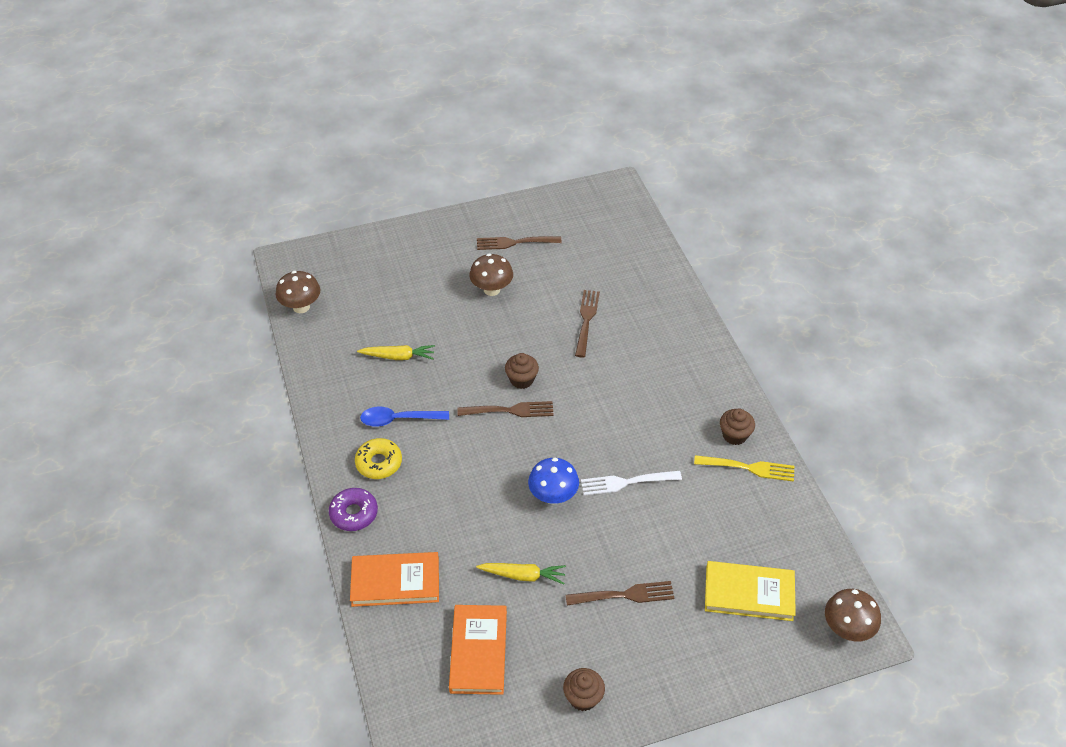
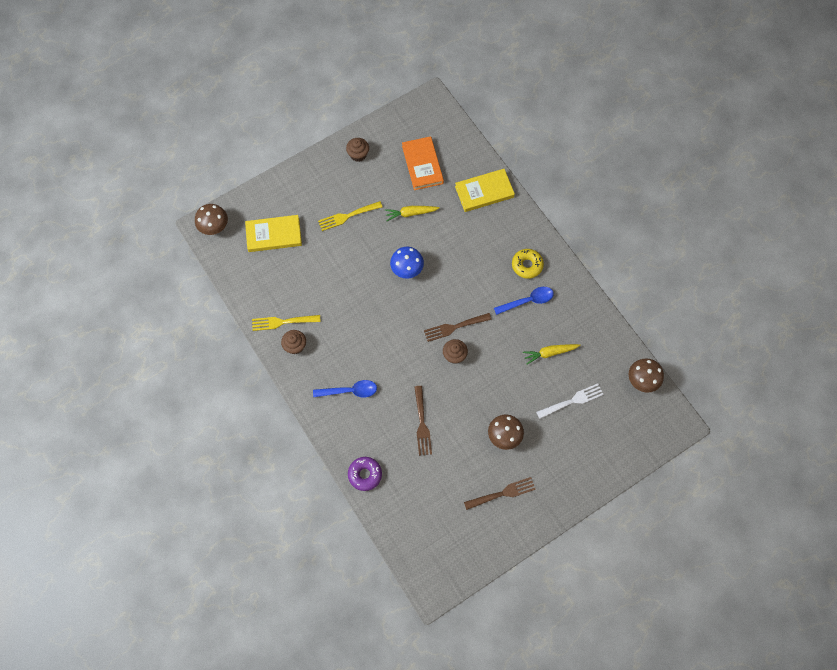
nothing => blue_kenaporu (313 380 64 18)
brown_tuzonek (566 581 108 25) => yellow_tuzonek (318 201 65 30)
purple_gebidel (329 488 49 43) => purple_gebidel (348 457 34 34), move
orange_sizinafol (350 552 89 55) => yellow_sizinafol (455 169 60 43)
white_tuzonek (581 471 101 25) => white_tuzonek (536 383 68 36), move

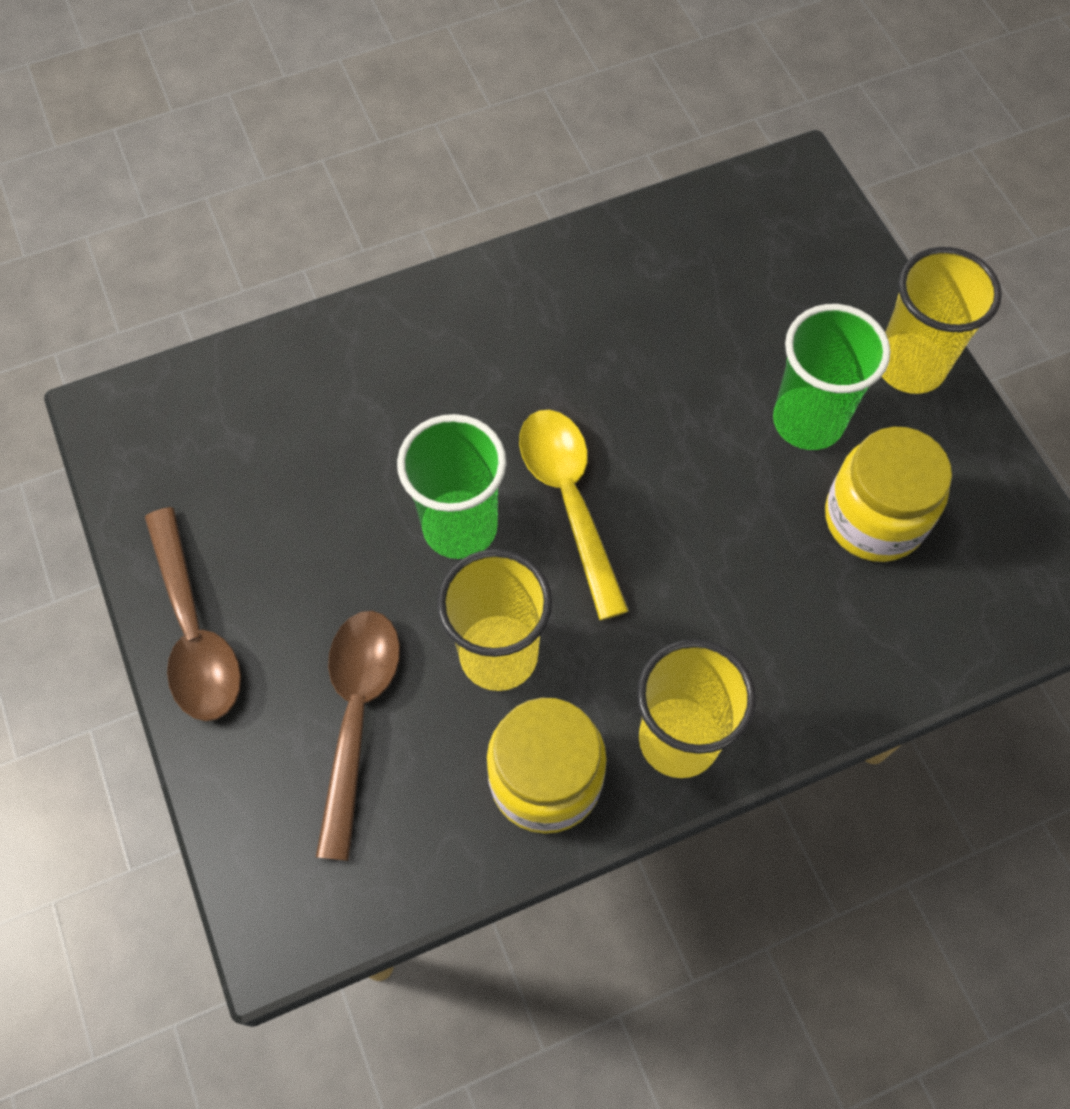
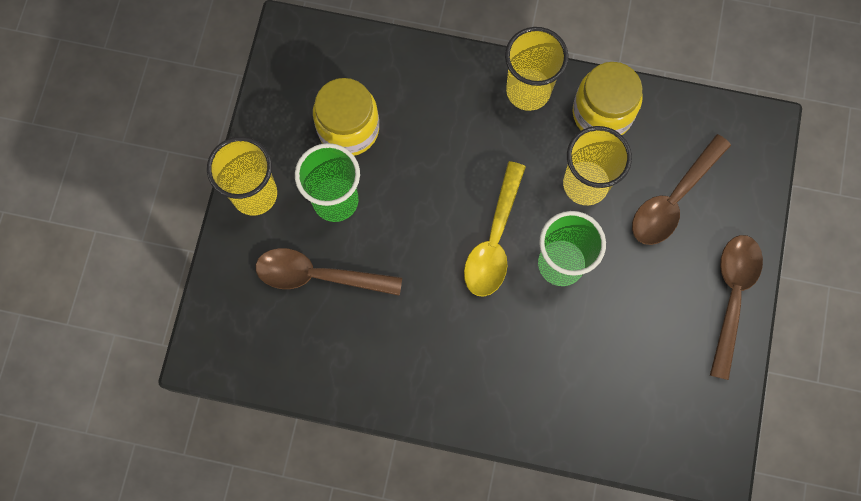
nothing => brown_kenaporu (256 248 146 48)

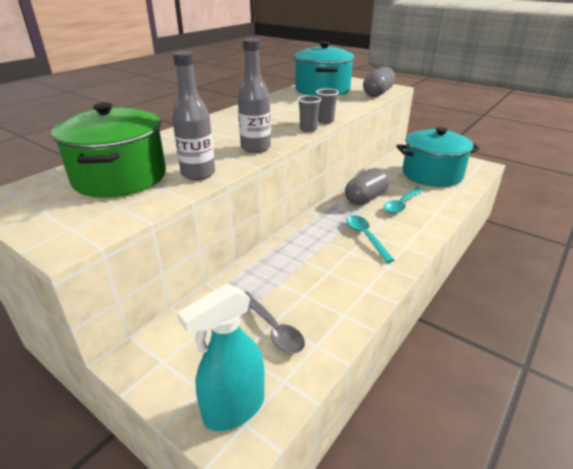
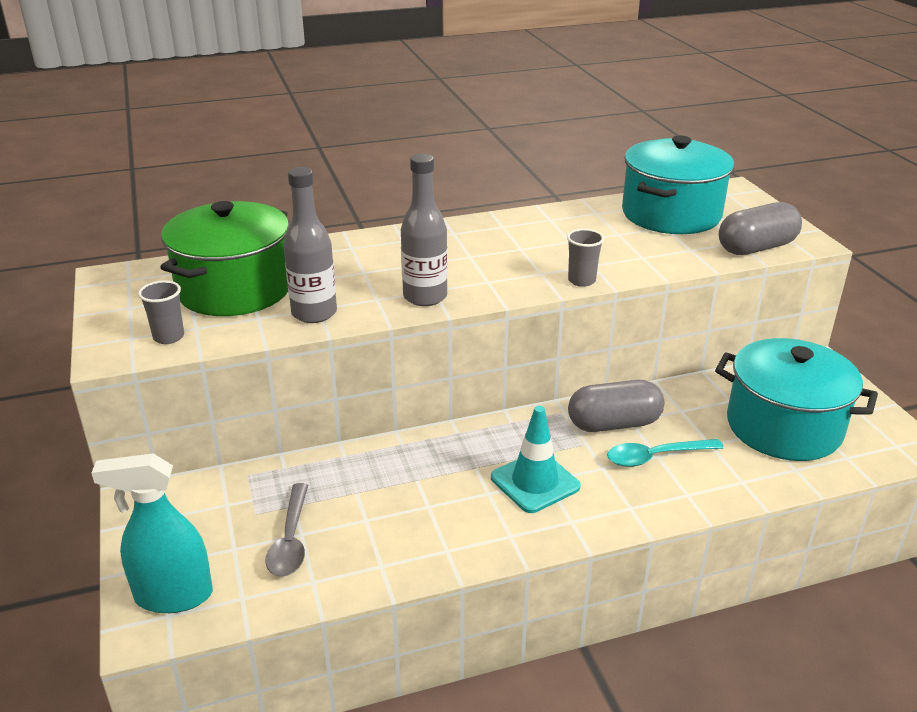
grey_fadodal (298 95 23 37) => grey_fadodal (138 281 46 63), move
turquoise_kenaporu (346 215 48 48) => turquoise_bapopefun (491 406 90 107)

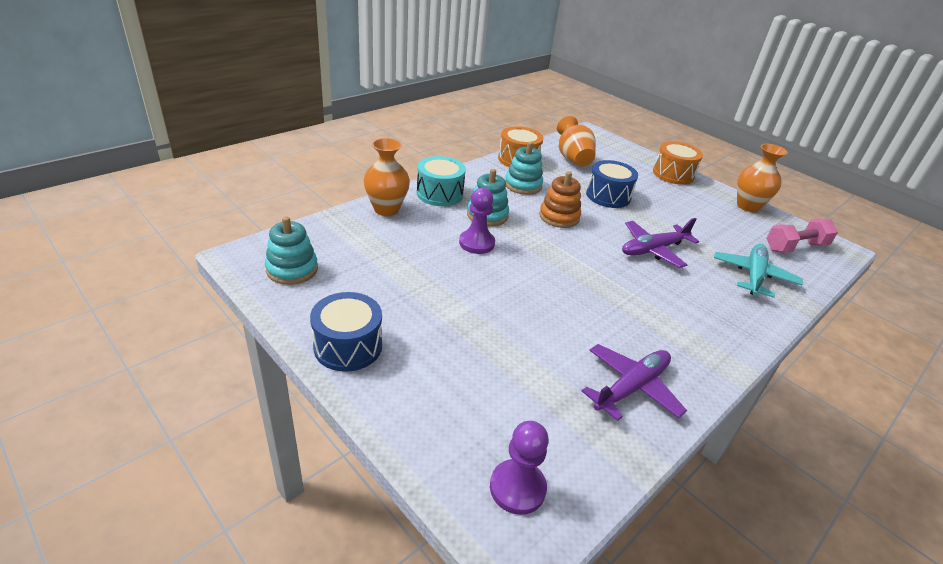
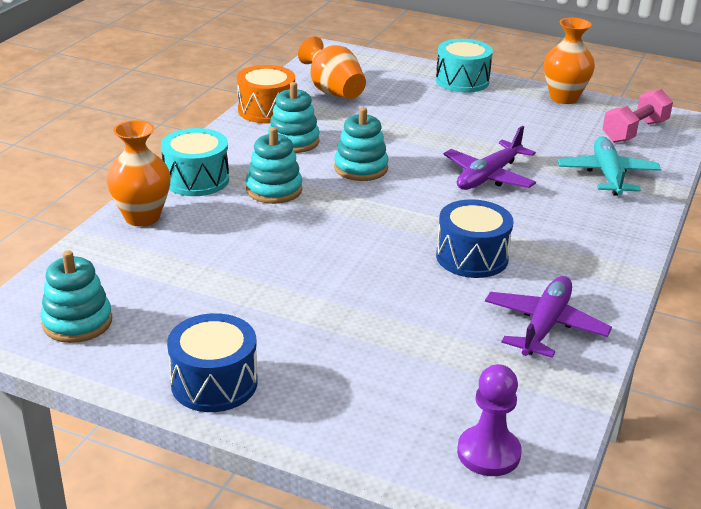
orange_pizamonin (539 171 42 57) => turquoise_pizamonin (334 107 54 74)
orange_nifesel (653 141 50 44) => turquoise_nifesel (436 39 57 54)
blue_nifesel (586 160 52 48) => blue_nifesel (436 199 78 79), move
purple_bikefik (459 188 36 66) => nothing

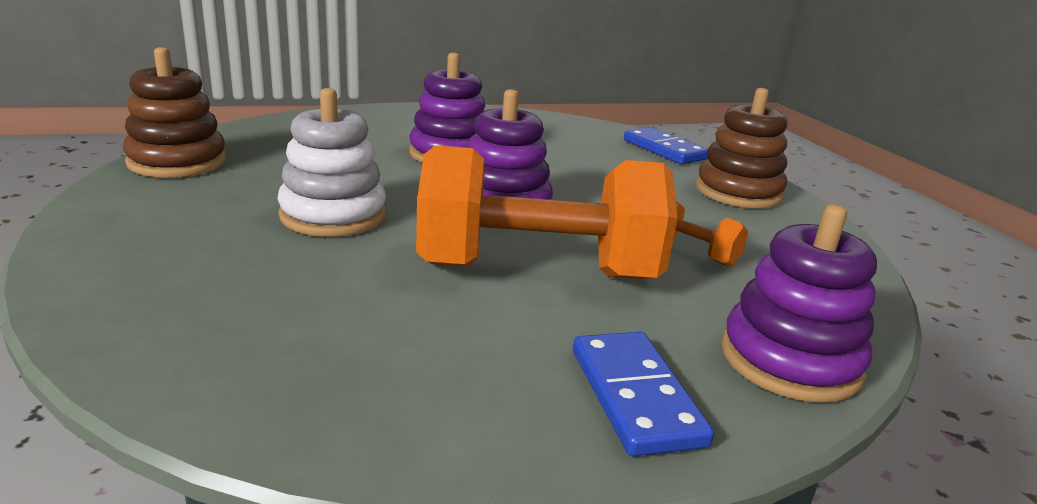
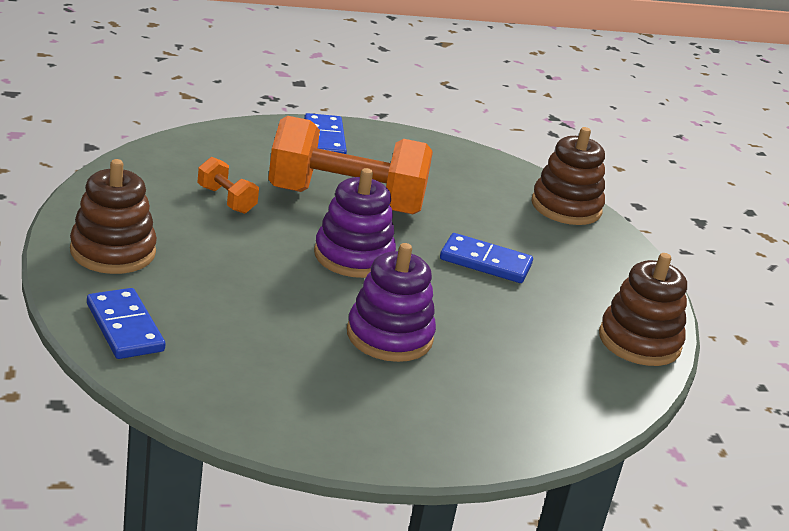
white_pizamonin (277 88 109 149) => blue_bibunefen (440 233 93 50)
nothing => brown_pizamonin (531 127 74 98)
purple_pizamonin (721 204 156 199) => nothing

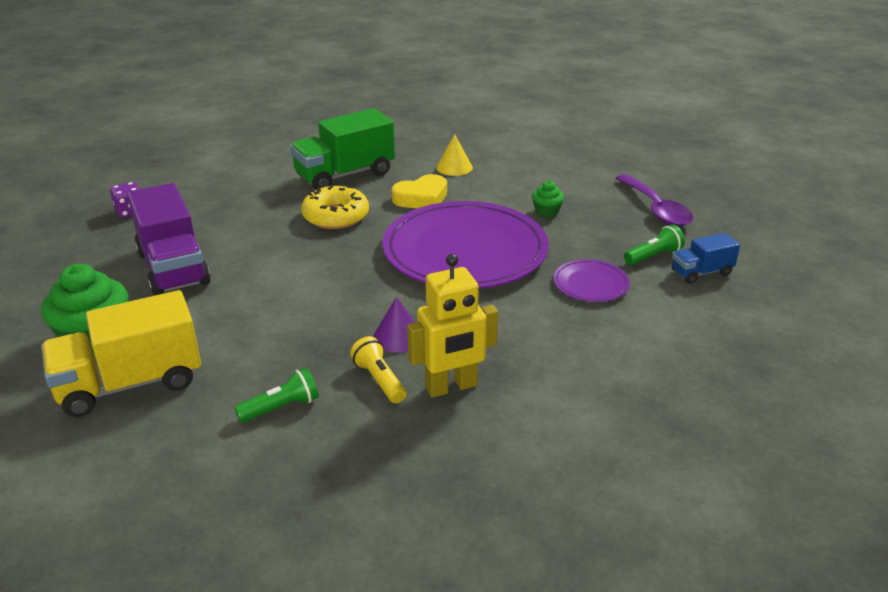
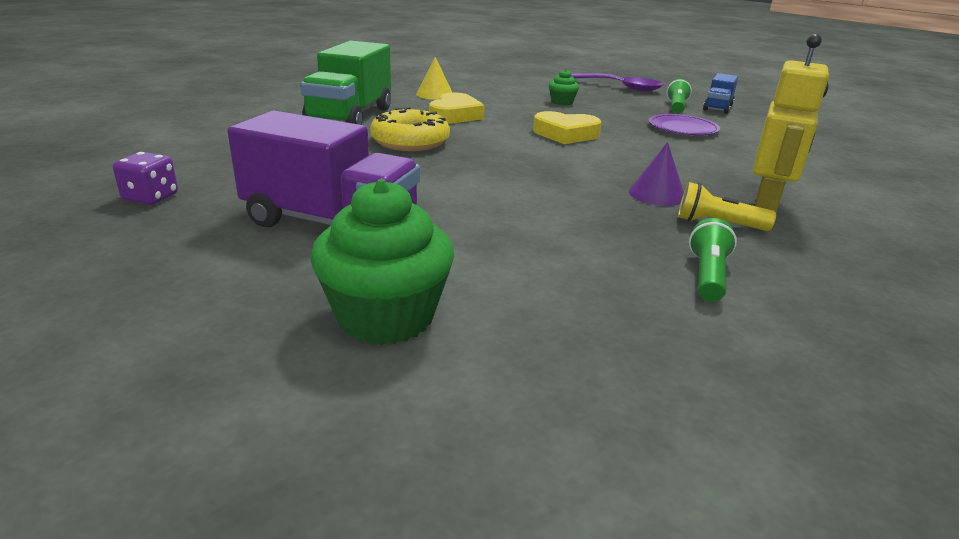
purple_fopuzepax (382 201 167 88) => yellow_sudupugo (533 111 68 33)
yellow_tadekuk (41 290 160 127) => nothing

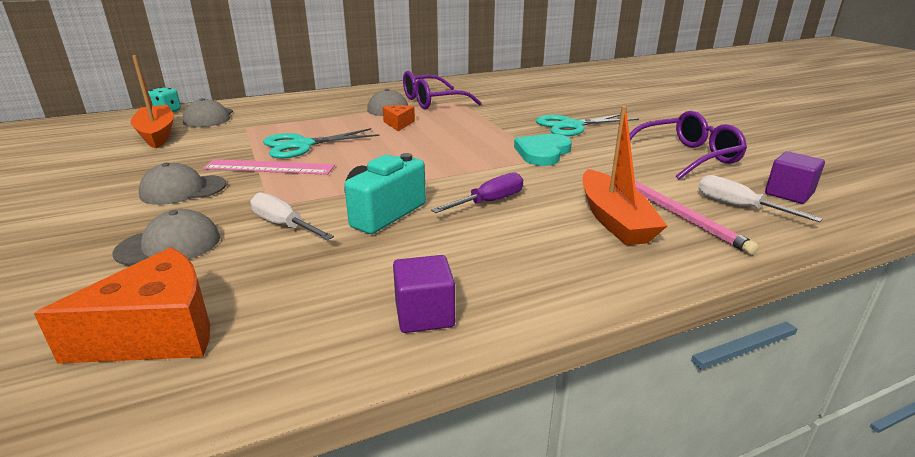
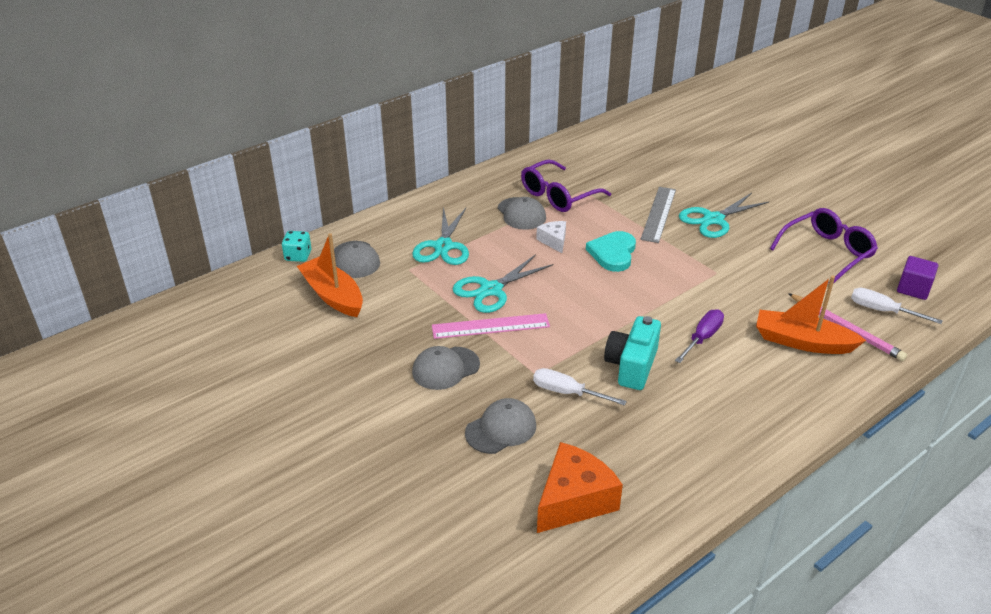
nothing => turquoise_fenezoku (412 207 57 58)
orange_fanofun (383 105 32 26) => white_fanofun (536 221 30 32)
turquoise_sudupugo (514 134 58 32) => turquoise_sudupugo (586 231 50 41), move
nothing => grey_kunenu (641 187 35 56)
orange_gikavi (583 106 84 139) => orange_gikavi (756 276 110 78), 135 degrees clockwise
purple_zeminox (393 255 62 78) => nothing

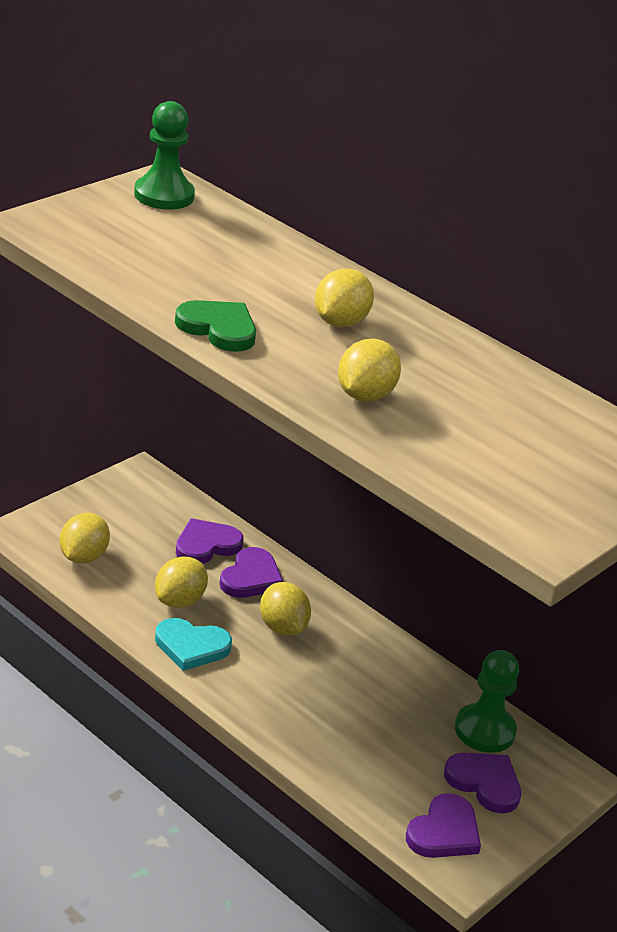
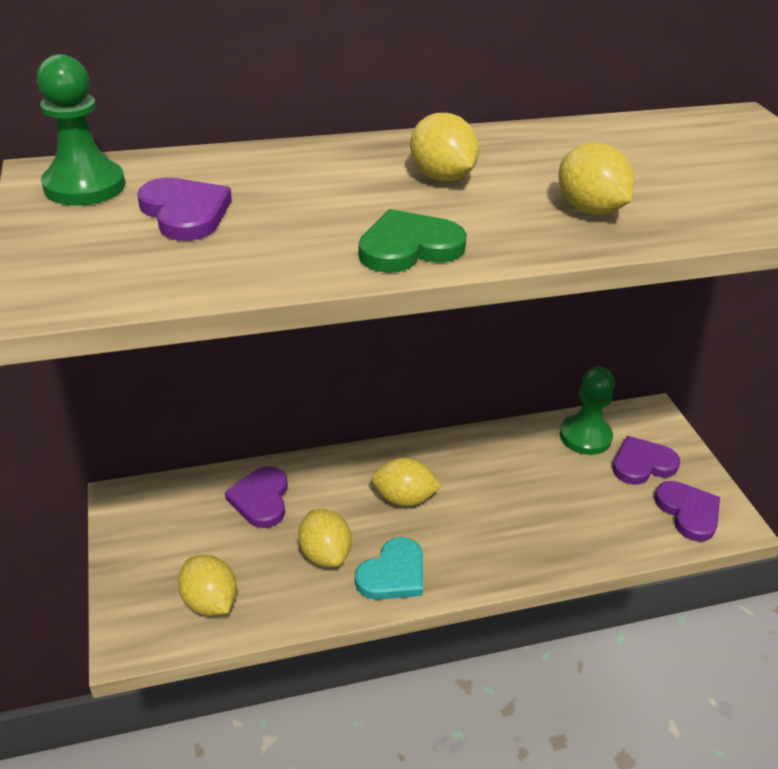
purple_sudupugo (219 547 65 51) => purple_sudupugo (137 178 95 63), move

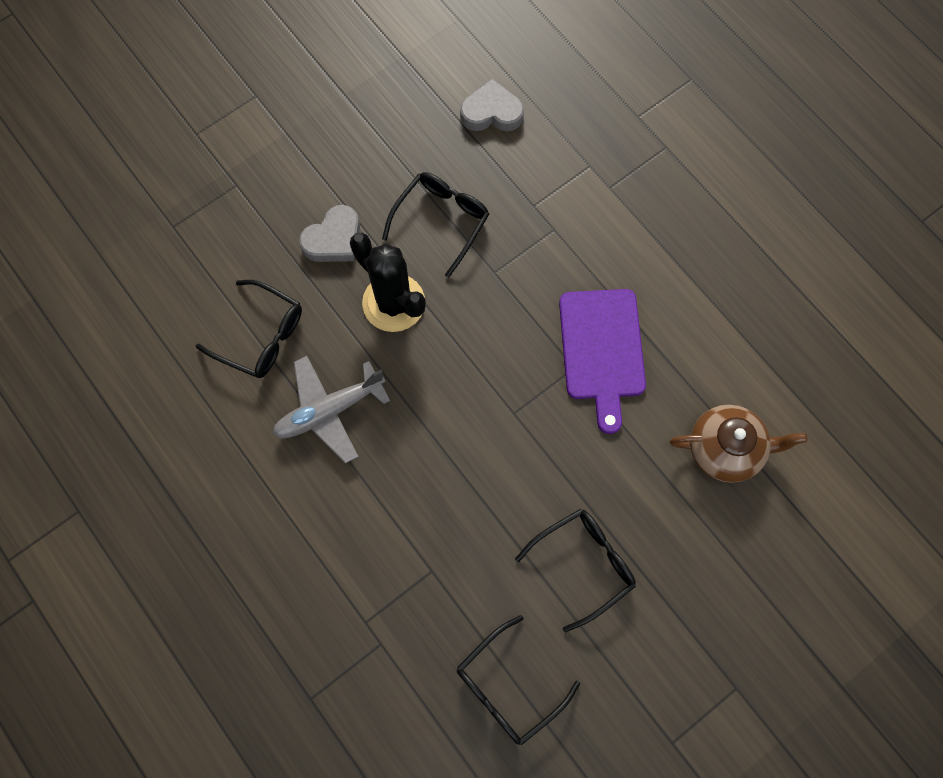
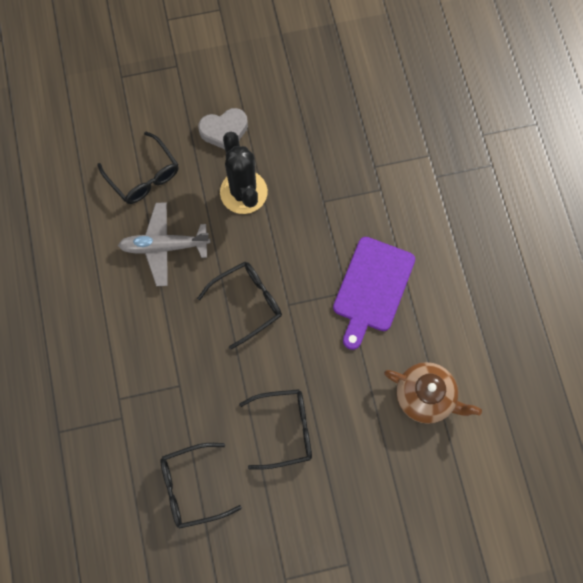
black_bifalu (382 172 107 106) => black_bifalu (197 262 85 87), move
grey_sudupugo (460 78 64 53) => nothing

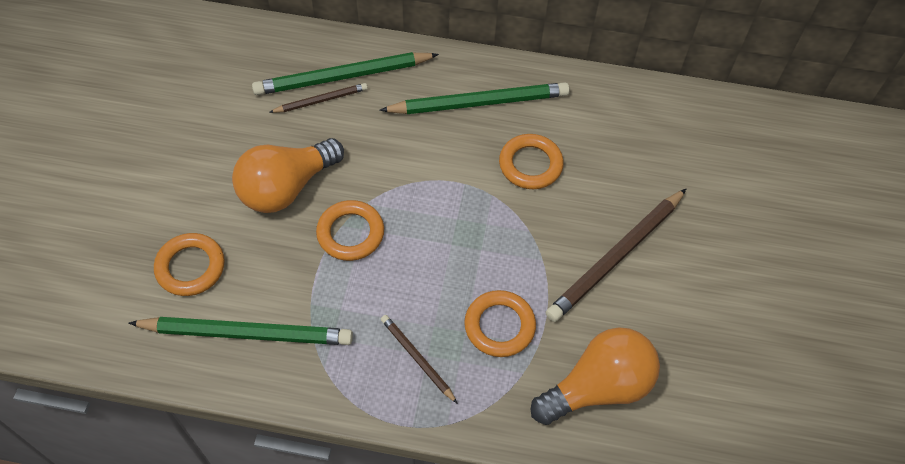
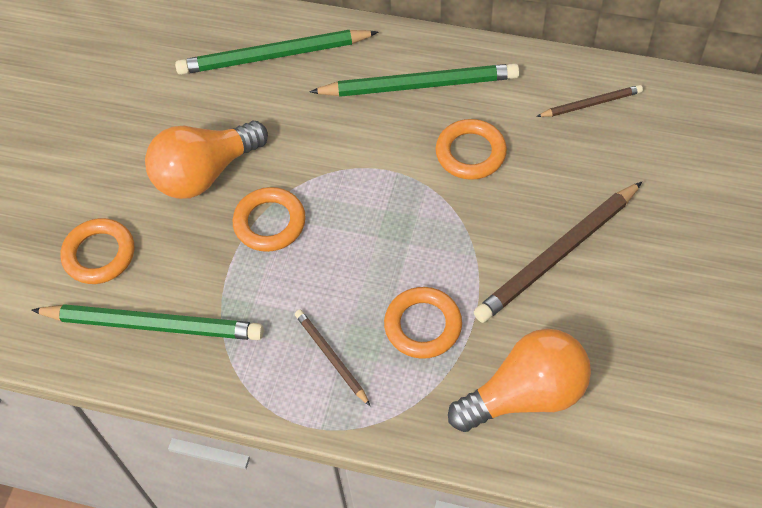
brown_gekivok (269 83 99 30) => brown_gekivok (536 85 107 32), move

